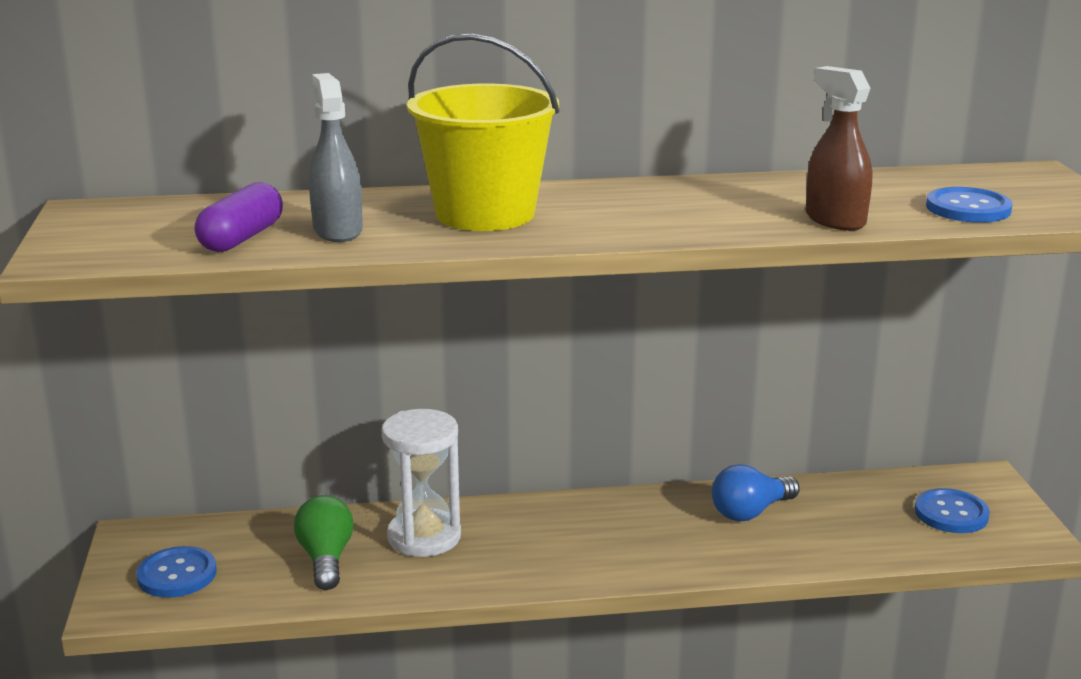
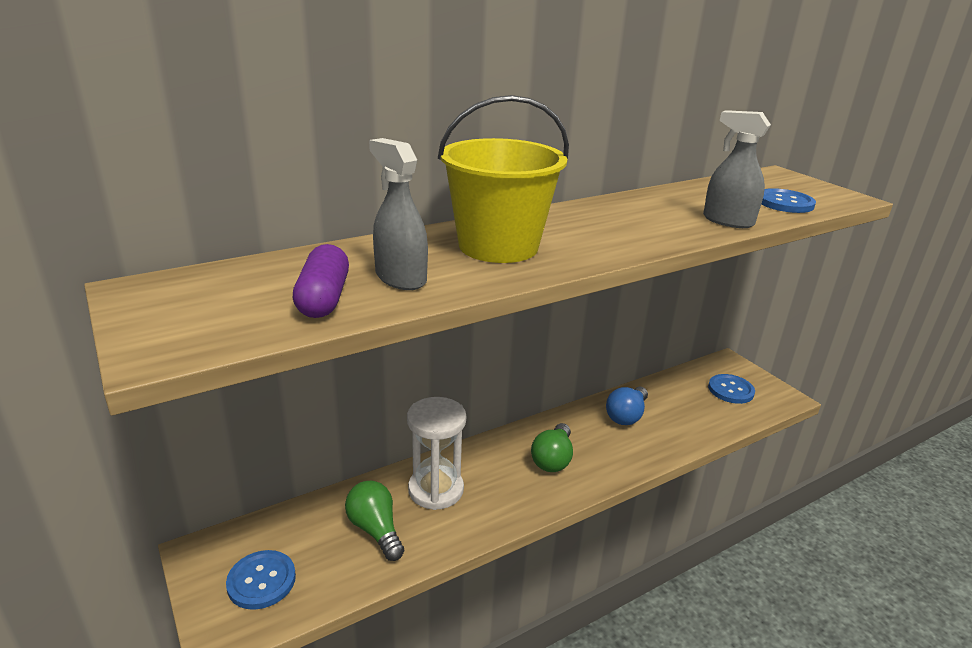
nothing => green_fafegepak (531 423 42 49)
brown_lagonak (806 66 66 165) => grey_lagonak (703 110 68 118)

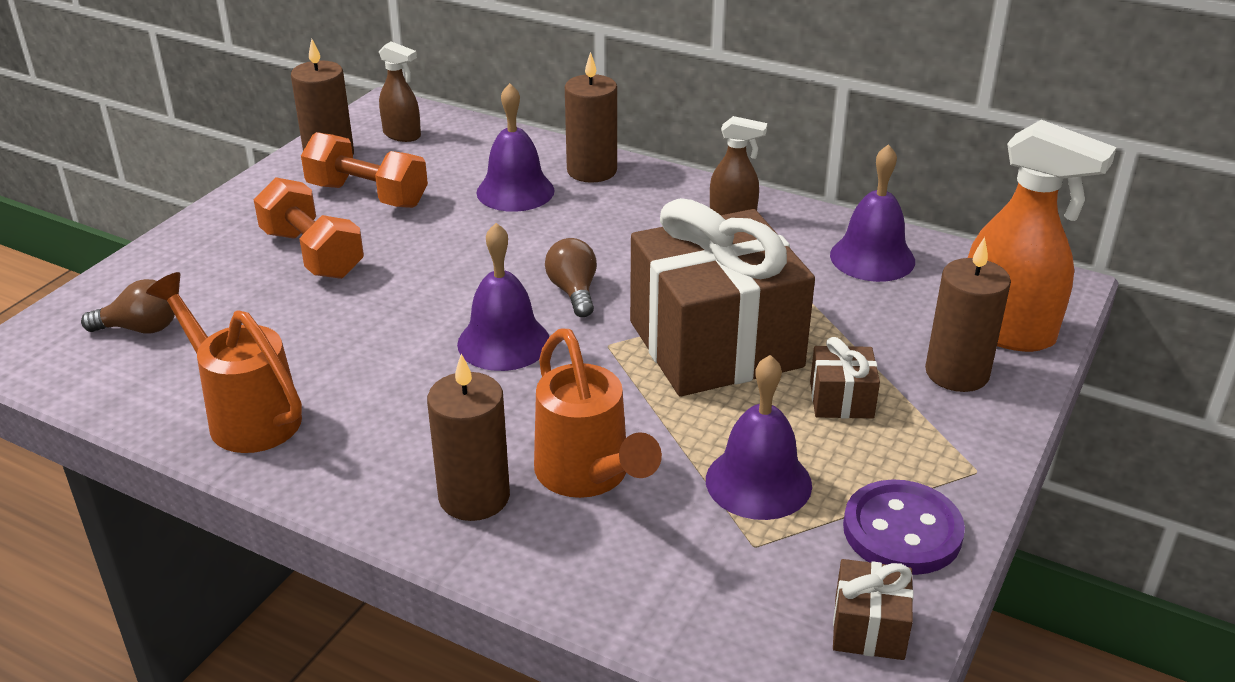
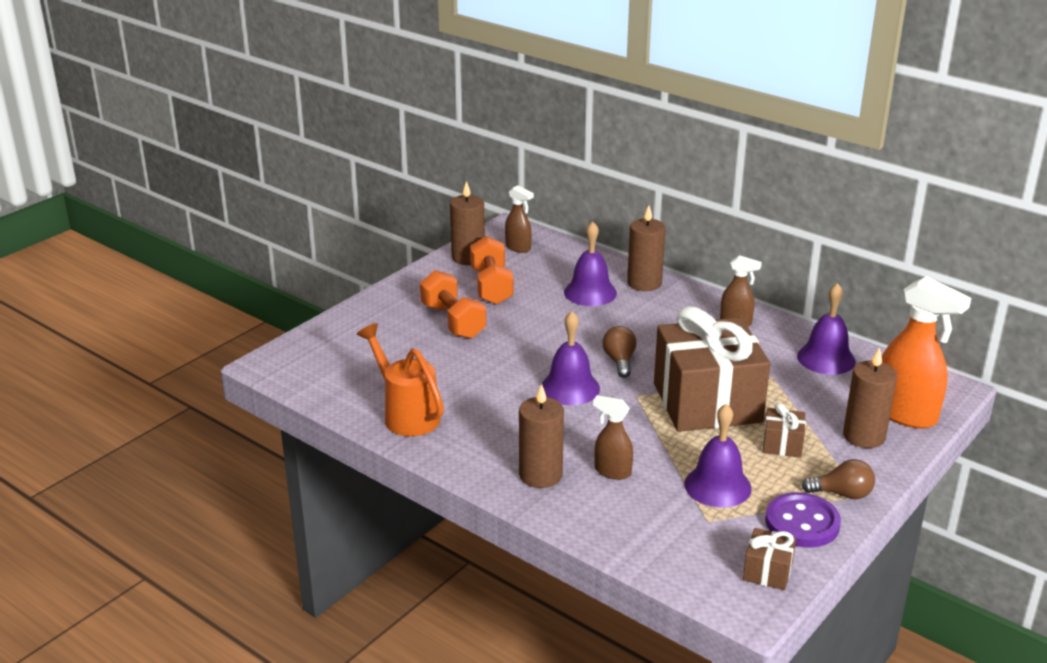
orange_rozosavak (301 132 127 76) => orange_rozosavak (470 236 44 69), 45 degrees clockwise
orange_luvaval (534 328 128 170) => brown_lagonak (593 395 40 85)
brown_fafegepak (81 279 94 55) => brown_fafegepak (802 459 73 40), move

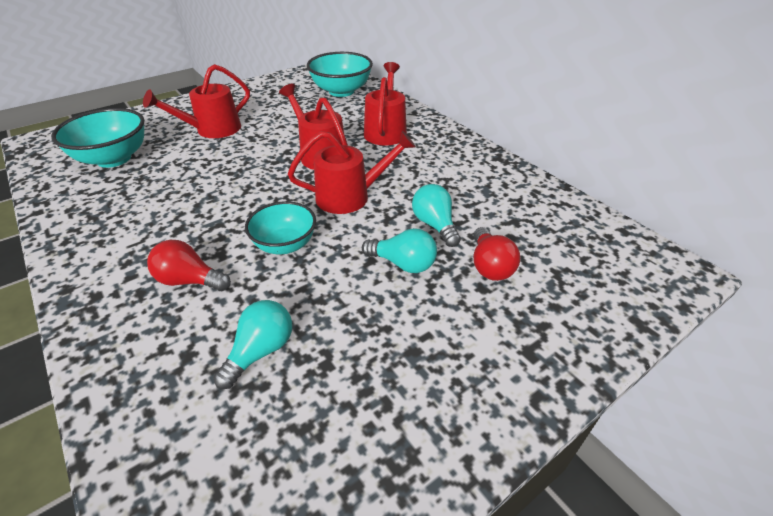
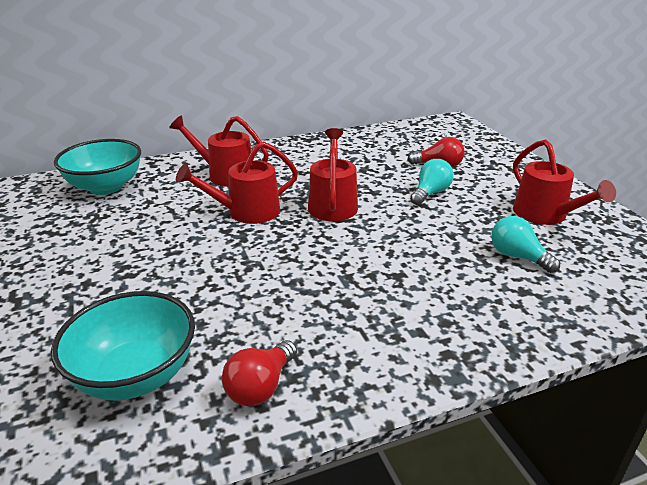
red_fafegepak (147 240 84 51) => red_fafegepak (222 340 75 66), move
red_luvaval (143 64 107 74) => red_luvaval (513 140 103 85), move
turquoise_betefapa (245 201 71 53) => nothing
turquoise_fafegepak (412 184 49 63) => nothing

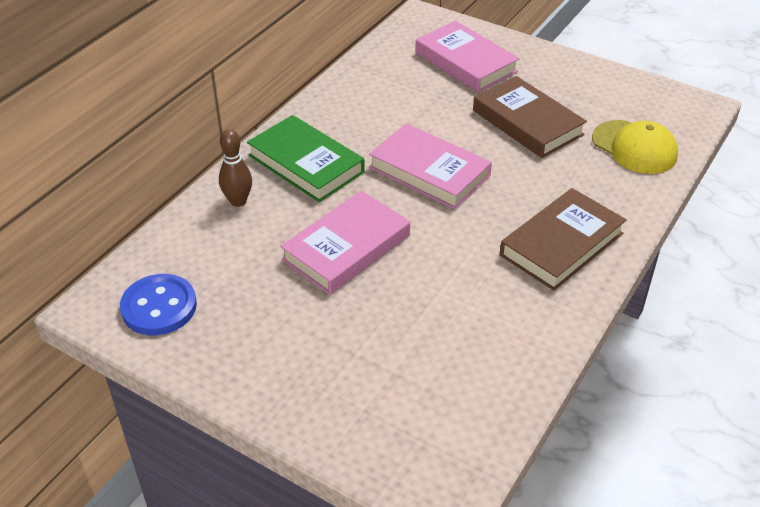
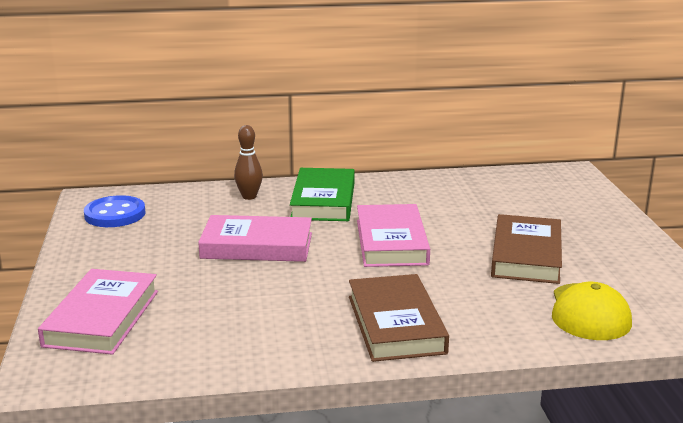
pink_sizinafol (415 21 105 71) => pink_sizinafol (38 269 120 86), move
brown_sizinafol (500 188 127 103) => brown_sizinafol (349 274 100 88), 75 degrees clockwise

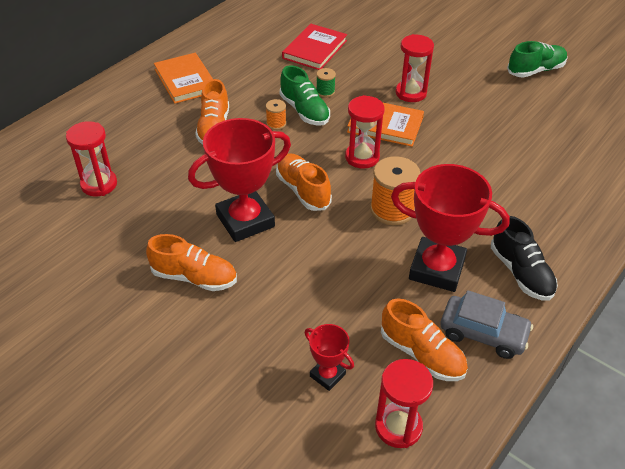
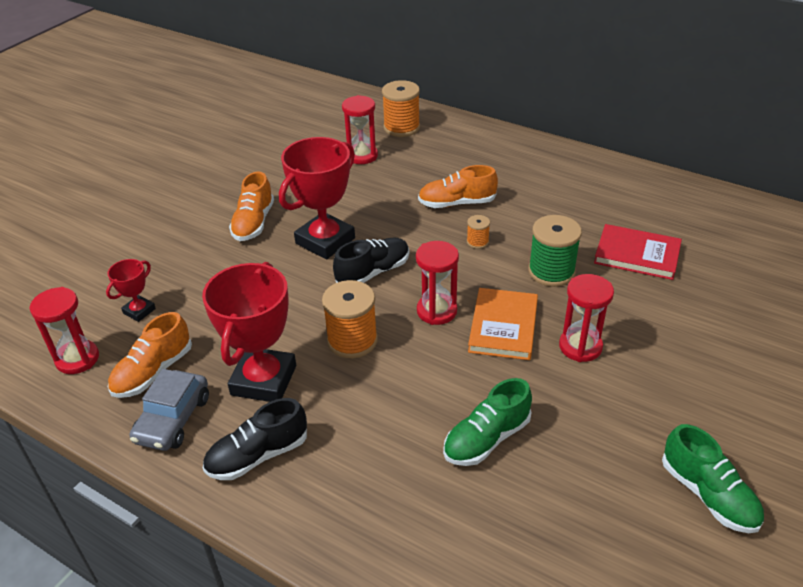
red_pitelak (188 118 103 124) => red_pitelak (279 137 76 122), 75 degrees clockwise
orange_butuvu (276 153 56 58) => black_butuvu (333 238 76 45)
nothing => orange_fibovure (382 80 38 57)
green_butuvu (280 65 50 61) => green_butuvu (443 378 89 88), move
green_fibovure (316 68 20 29) => green_fibovure (528 215 54 72), x1.99
orange_sizinafol (154 53 59 51) => nothing

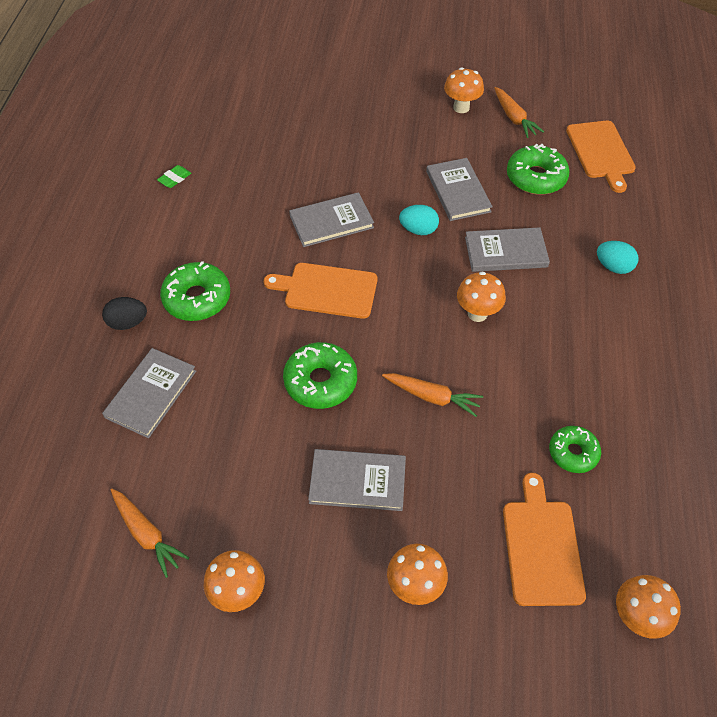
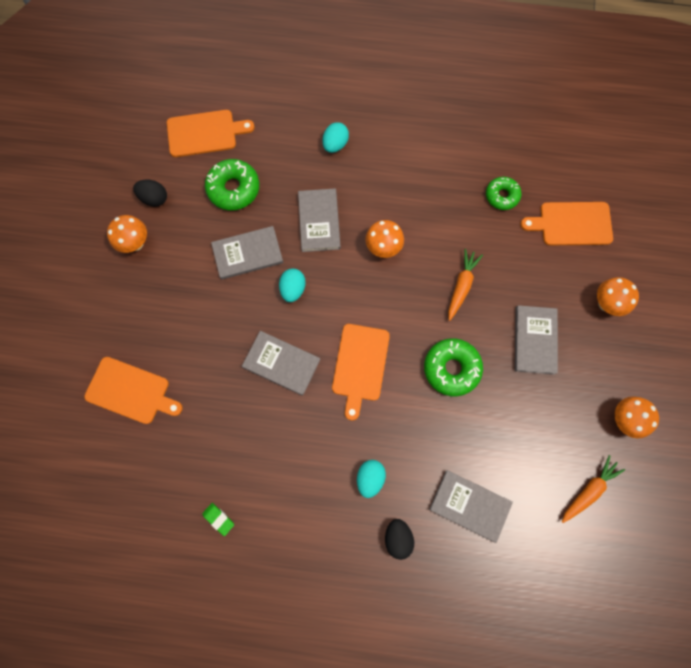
nothing => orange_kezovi (84 357 99 67)
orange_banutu (494 87 50 51) => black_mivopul (133 180 34 27)
grey_sizinafol (289 192 85 55) => grey_sizinafol (242 331 78 65), 45 degrees counterclockwise
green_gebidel (160 261 70 60) => turquoise_mivopul (357 460 29 38)
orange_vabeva (616 575 65 64) => nothing

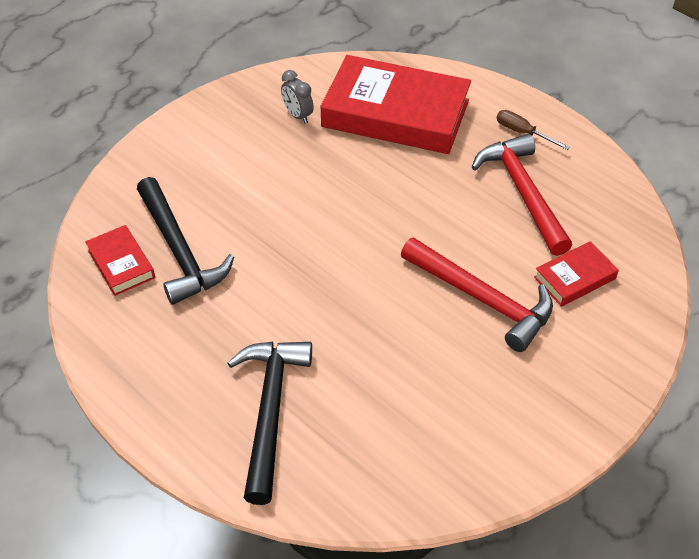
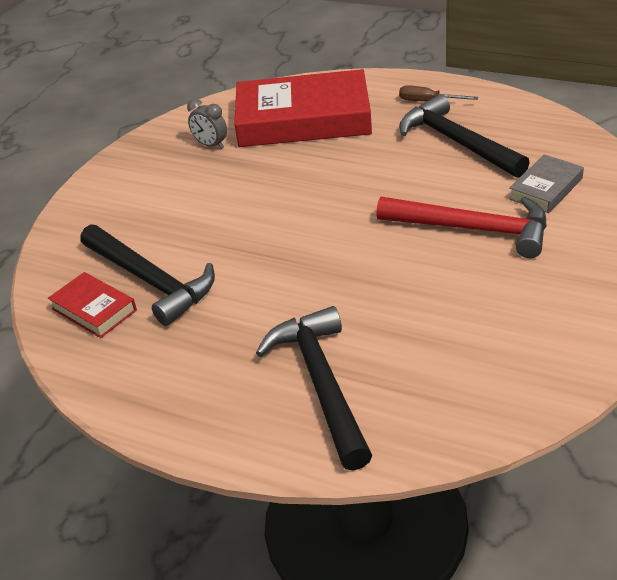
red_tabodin (472 134 100 122) => black_tabodin (399 94 131 84)
red_sizinafol (534 241 85 66) => grey_sizinafol (509 154 75 59)

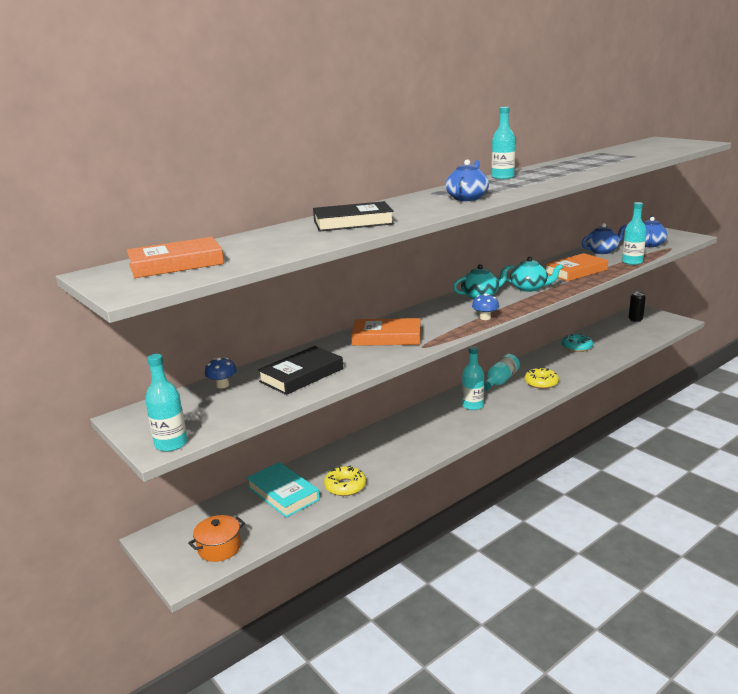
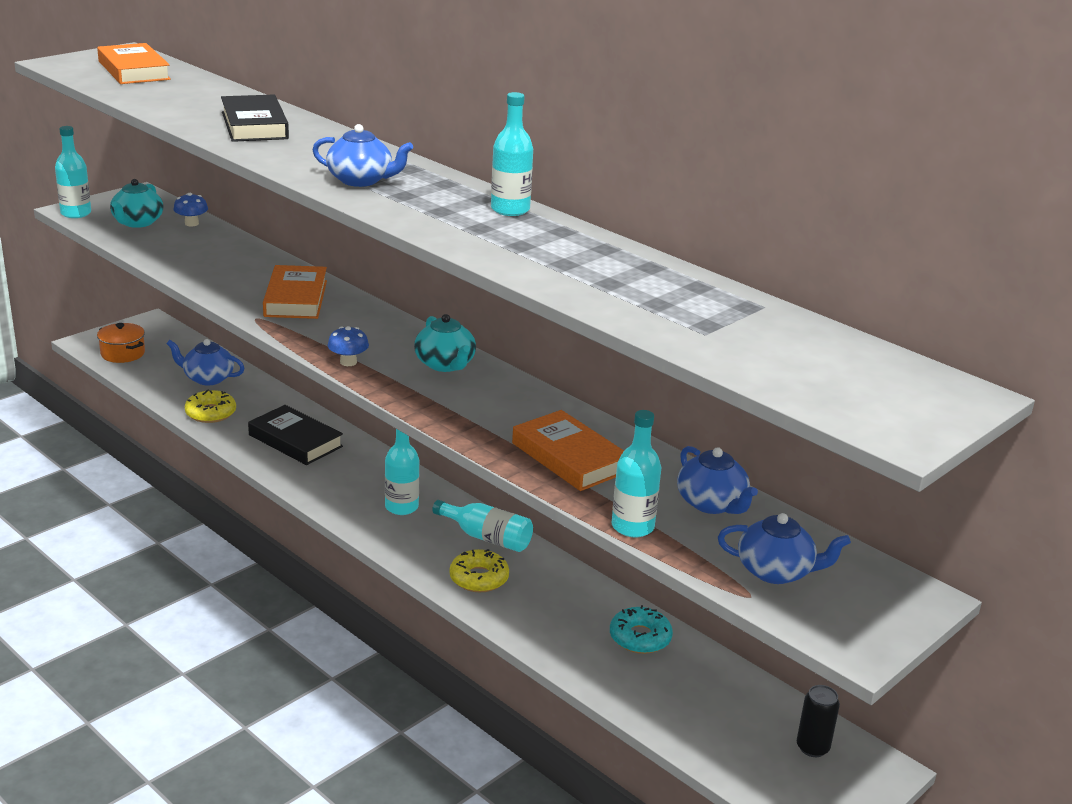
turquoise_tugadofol (500 257 63 35) => turquoise_tugadofol (110 179 54 49), move
turquoise_sizinafol (247 462 73 56) => blue_tugadofol (167 339 78 46)
black_sizinafol (258 346 85 49) => black_sizinafol (248 405 95 60), move

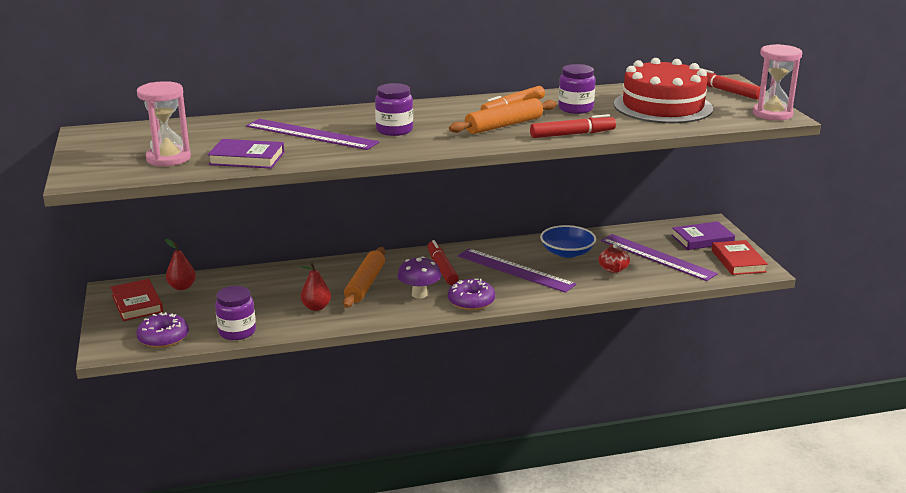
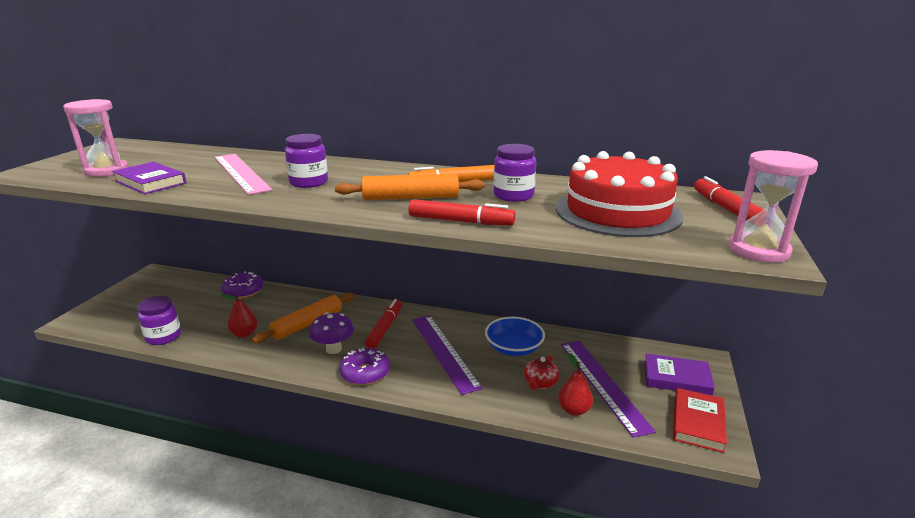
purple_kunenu (246 119 133 31) => pink_kunenu (215 154 57 41)
purple_gebidel (136 312 53 36) => purple_gebidel (221 272 42 27), move
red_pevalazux (165 239 31 51) => red_pevalazux (558 353 35 63), move
red_sizinafol (110 279 53 42) => nothing

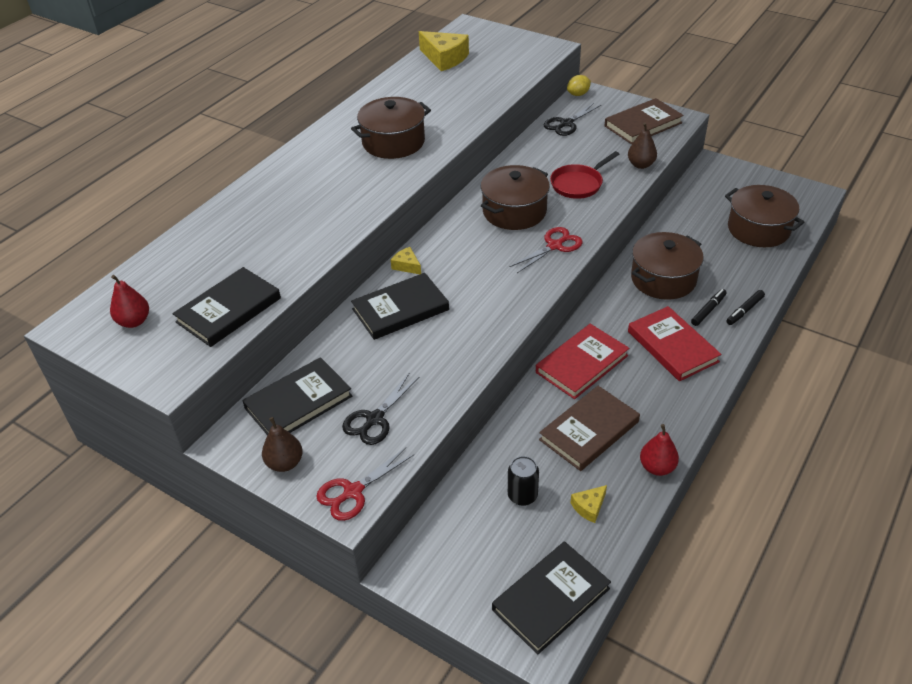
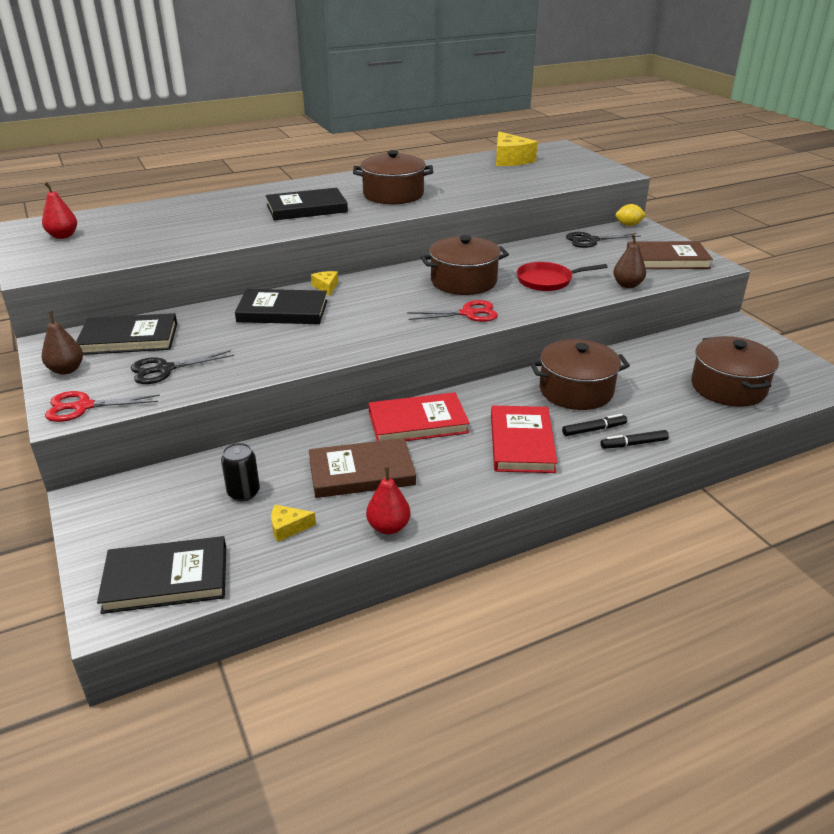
black_sizinafol (172 267 109 80) => black_sizinafol (266 188 82 32), move

